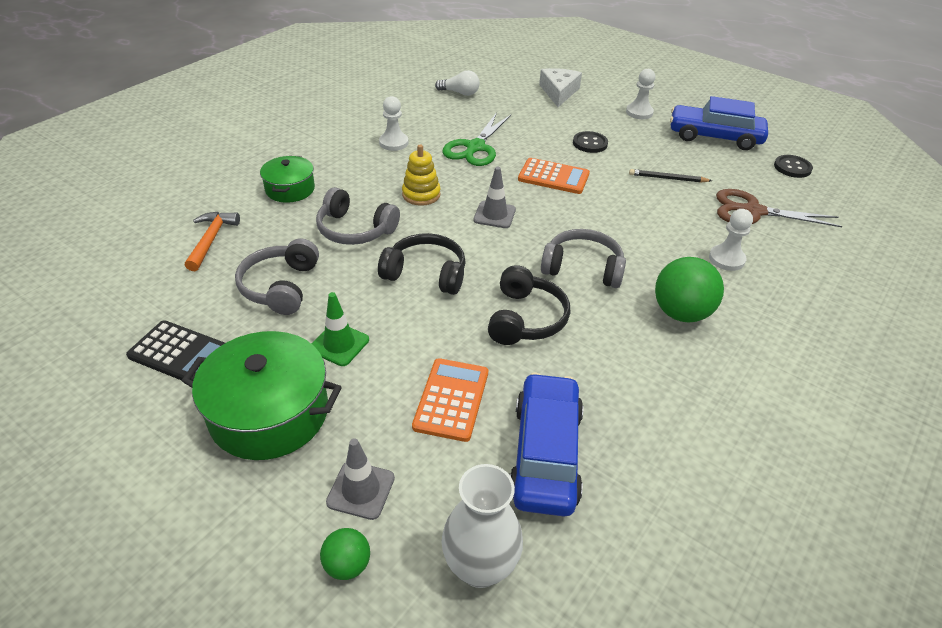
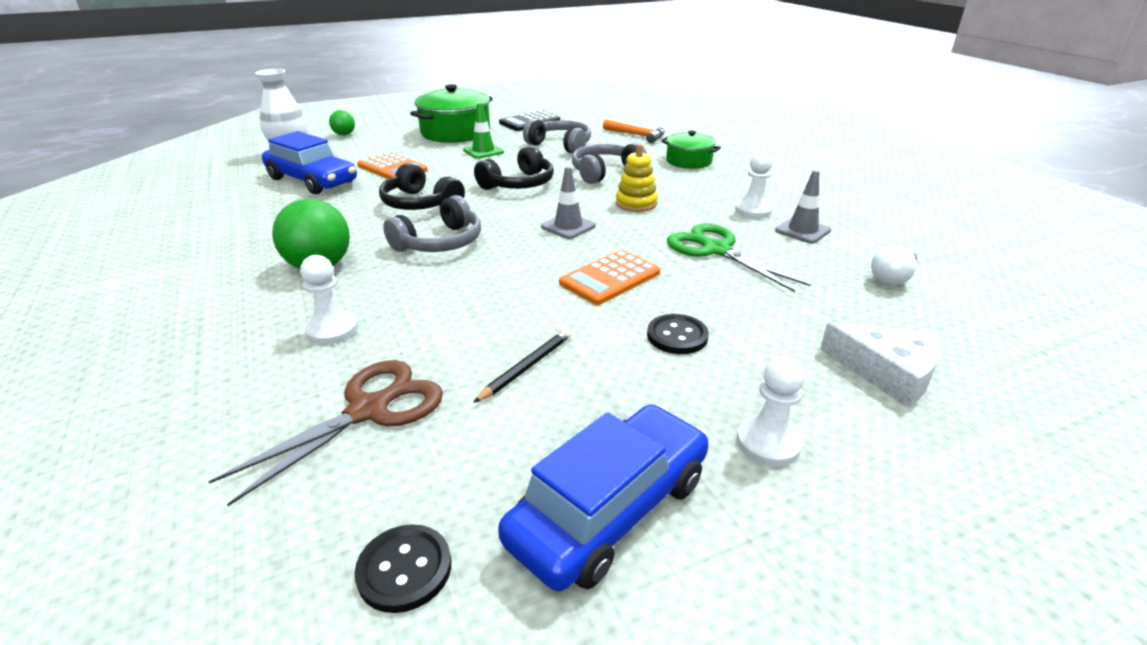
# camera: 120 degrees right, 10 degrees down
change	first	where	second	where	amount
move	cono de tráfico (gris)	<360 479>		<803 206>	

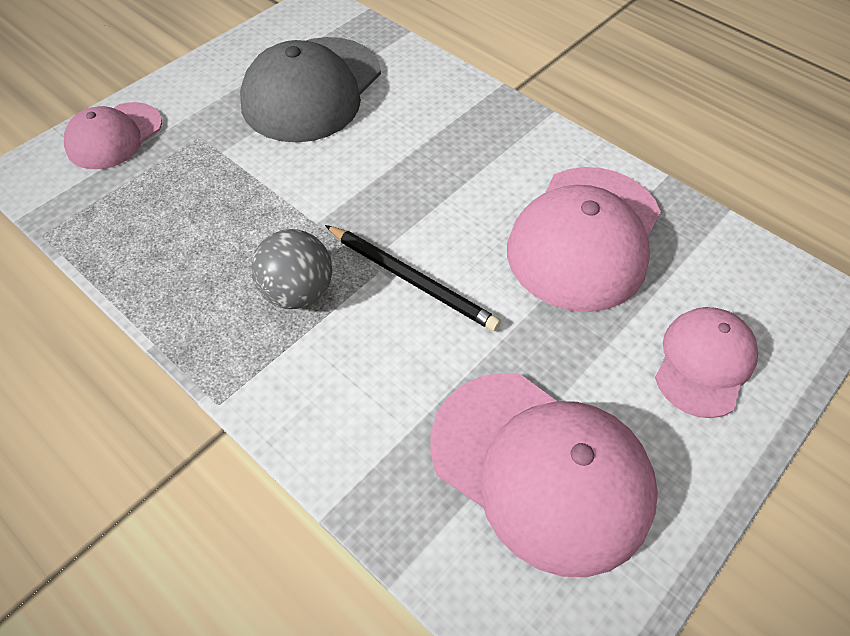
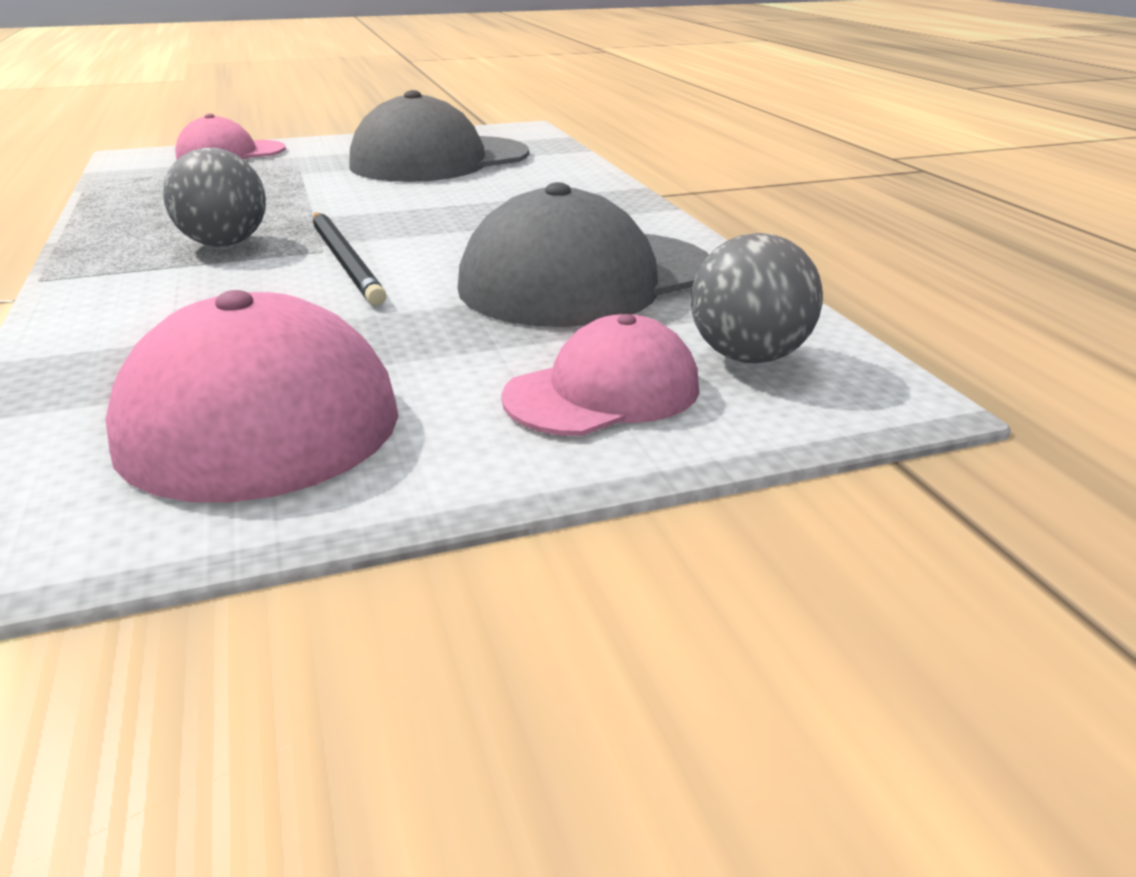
# camera: 30 degrees right, 25 degrees down
change	first	where	second	where	amount
insert			pelota (gris)	<757 298>	
recolor	gorra (rosa)	<584 239>	gorra (gris)	<583 254>	

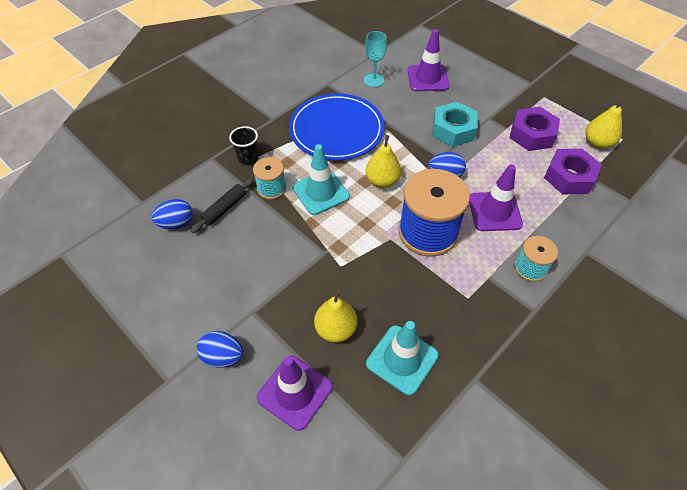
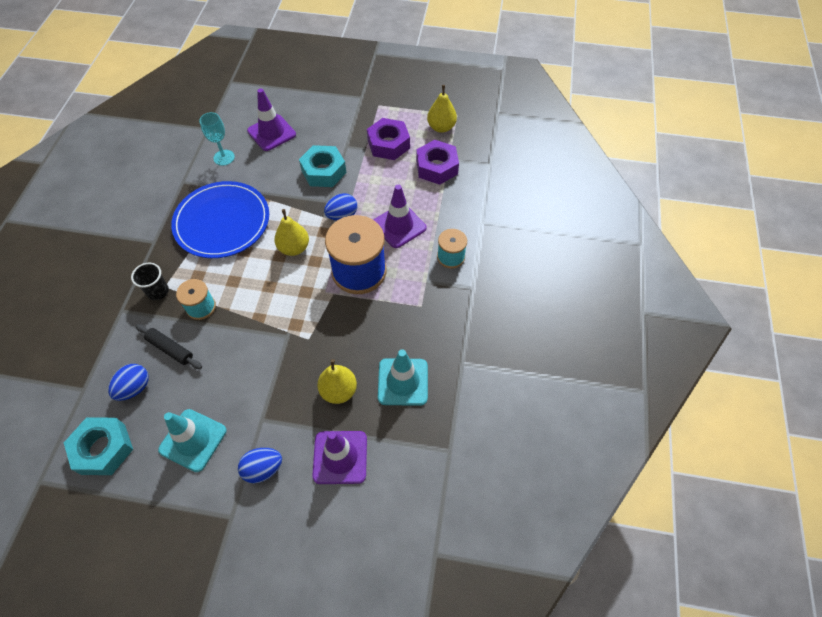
# camera: 35 degrees left, 5 degrees up
change	first	where	second	where	amount
insert			tuerca (turquesa)	<98 446>	
move	cono de tráfico (turquesa)	<321 179>		<192 440>	
rotate	rodillo (negro)	<222 205>		<169 346>	60 degrees counterclockwise

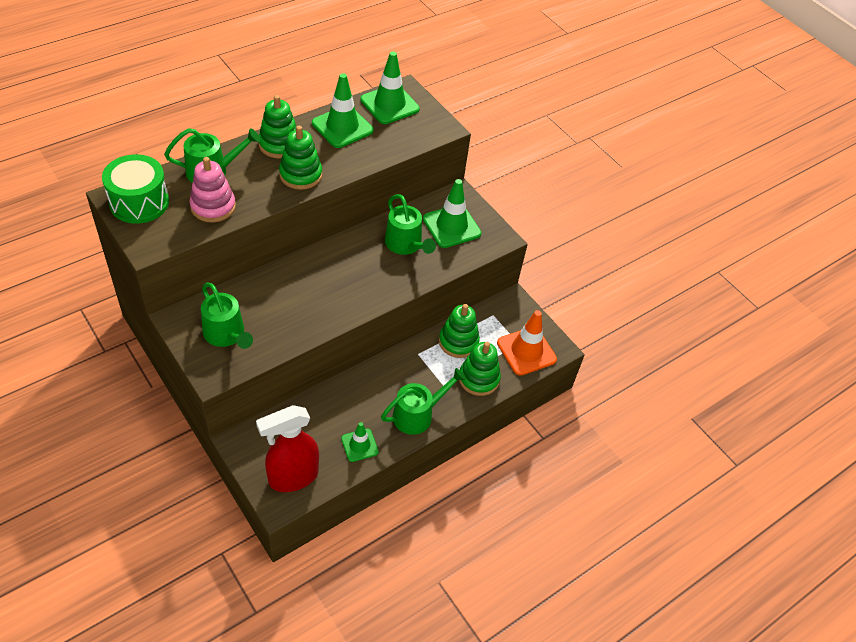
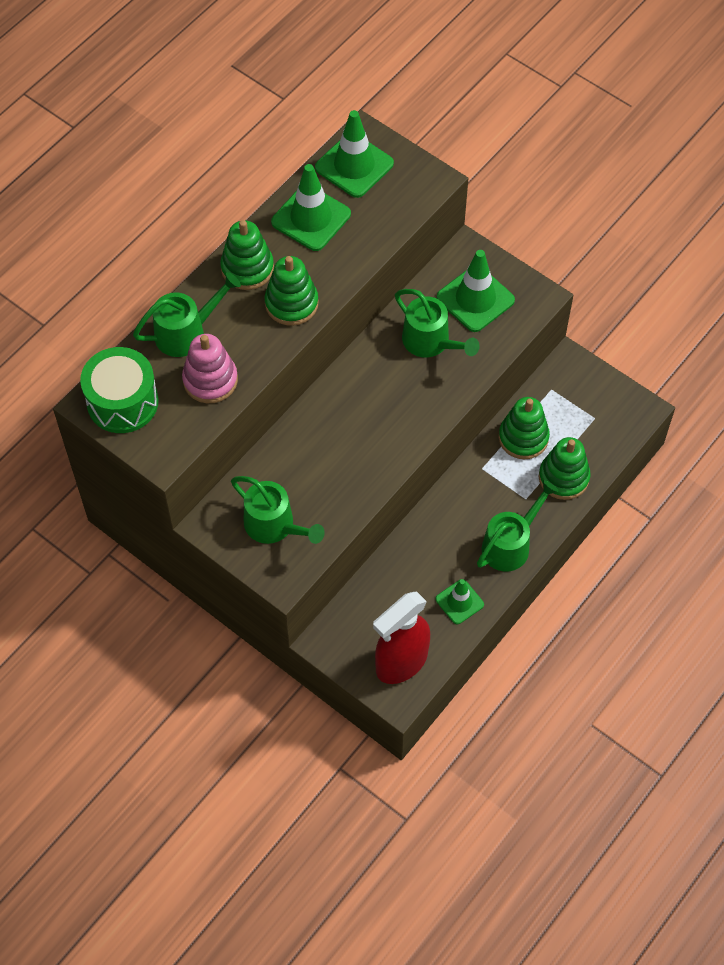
# camera: 10 degrees left, 10 degrees up
change	first	where	second	where	amount
delete	cono de tráfico (naranja)	<527 343>			

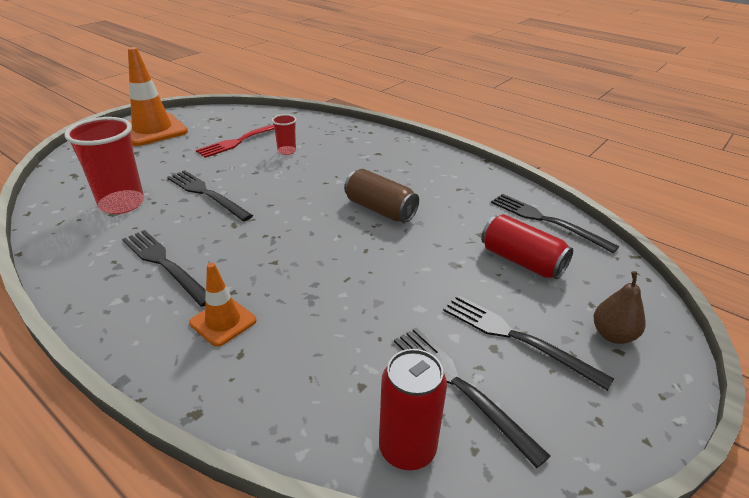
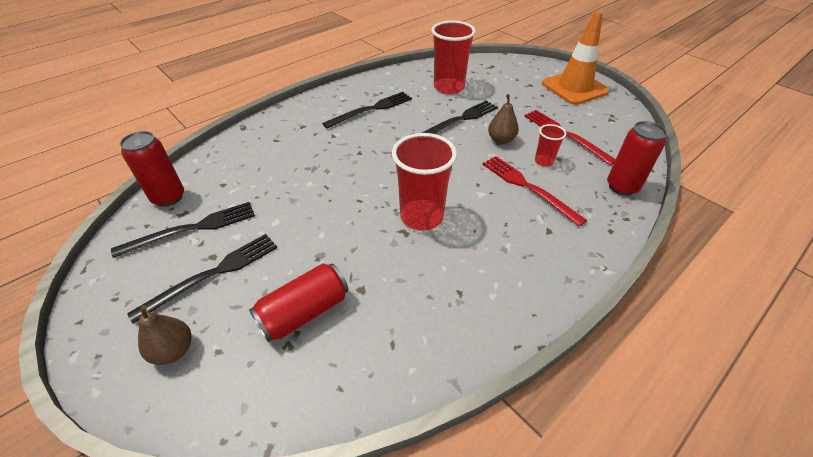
# camera: 100 degrees right, 10 degrees up
change	first	where	second	where	amount
delete	cono de tráfico (naranja)	<222 305>			
delete	tenedor (negro)	<555 223>			
insert			tenedor (rojo)	<534 191>	
insert			pera (marrón)	<503 119>	
insert			lata (rojo)	<637 158>	
replace	lata (marrón)	<381 195>	vaso (rojo)	<424 182>	

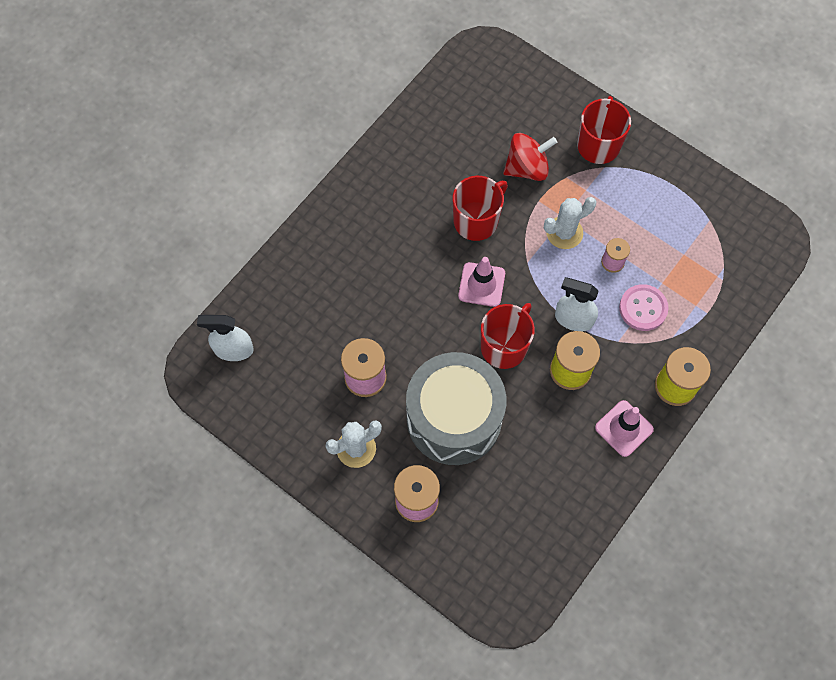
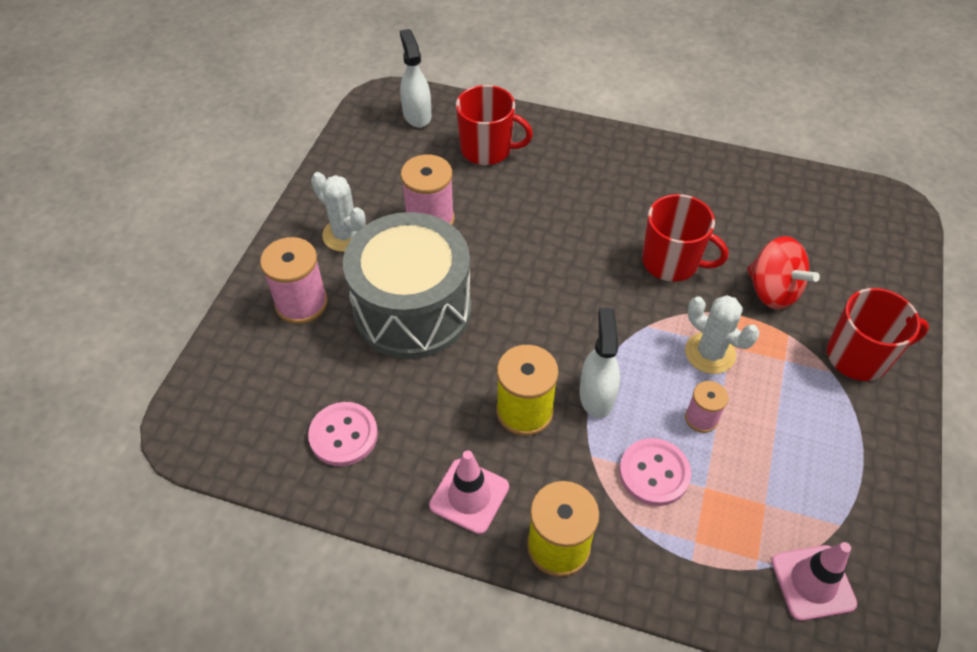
# camera: 70 degrees right, 15 degrees down
change	first	where	second	where	amount
insert			botón (rosa)	<343 434>	
move	cono de tráfico (rosa)	<481 282>		<814 581>	
move	taza (rojo)	<508 336>		<494 125>	

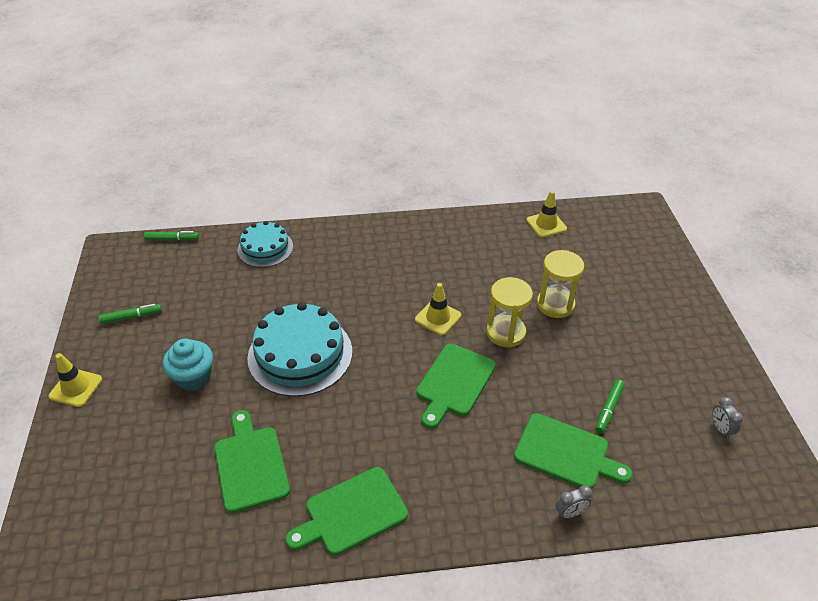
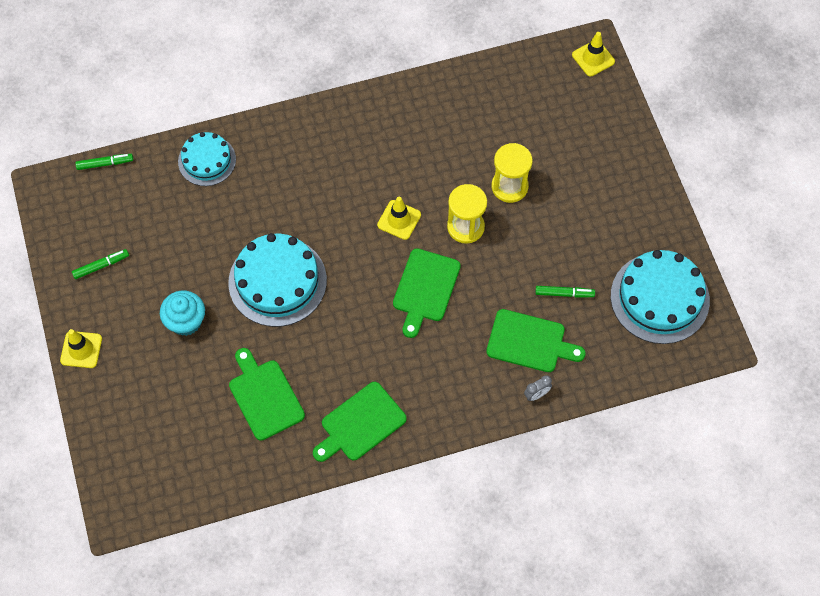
# camera: 10 degrees left, 20 degrees up
change	first	where	second	where	amount
move	cono de tráfico (amarillo)	<546 214>		<593 54>	
replace	despertador (gris)	<727 418>	tarta (turquesa)	<660 297>	
rotate	rotulador (verde)	<610 406>		<565 292>	105 degrees counterclockwise

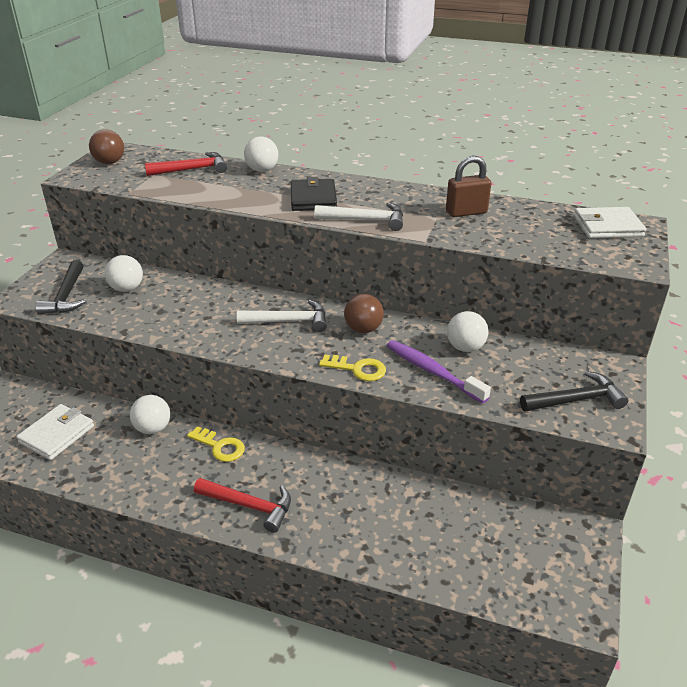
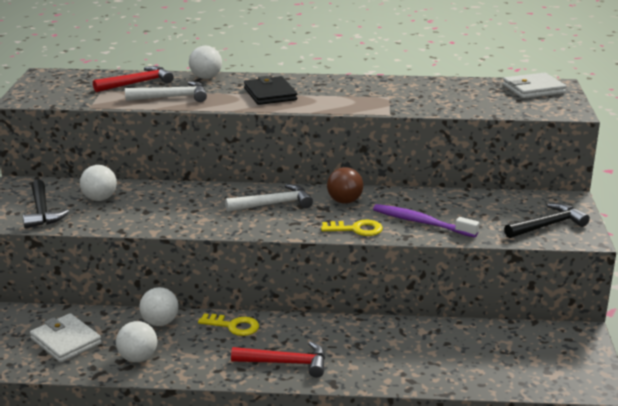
# camera: 15 degrees left, 10 degrees down
change	first	where	second	where	amount
delete	pelota (marrón)	<106 146>			
delete	candado (marrón)	<468 186>			
move	martillo (blanco)	<358 216>		<166 91>	
move	pelota (blanco)	<467 331>		<136 341>	
rotate	cartera (blanco)	<55 432>		<66 338>	60 degrees counterclockwise

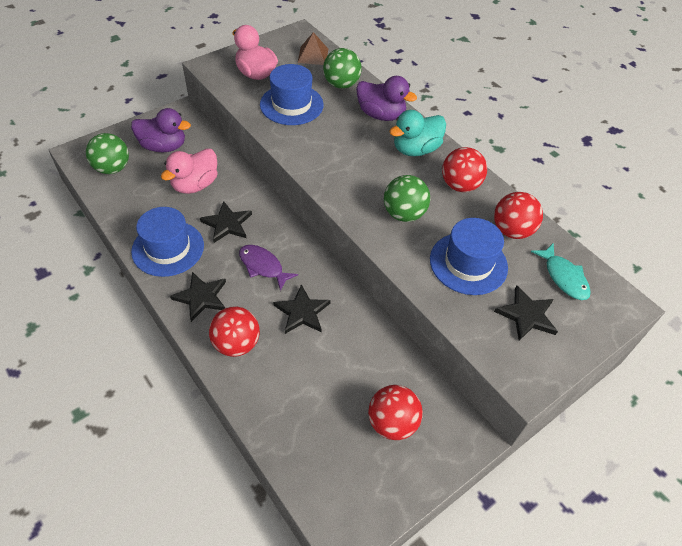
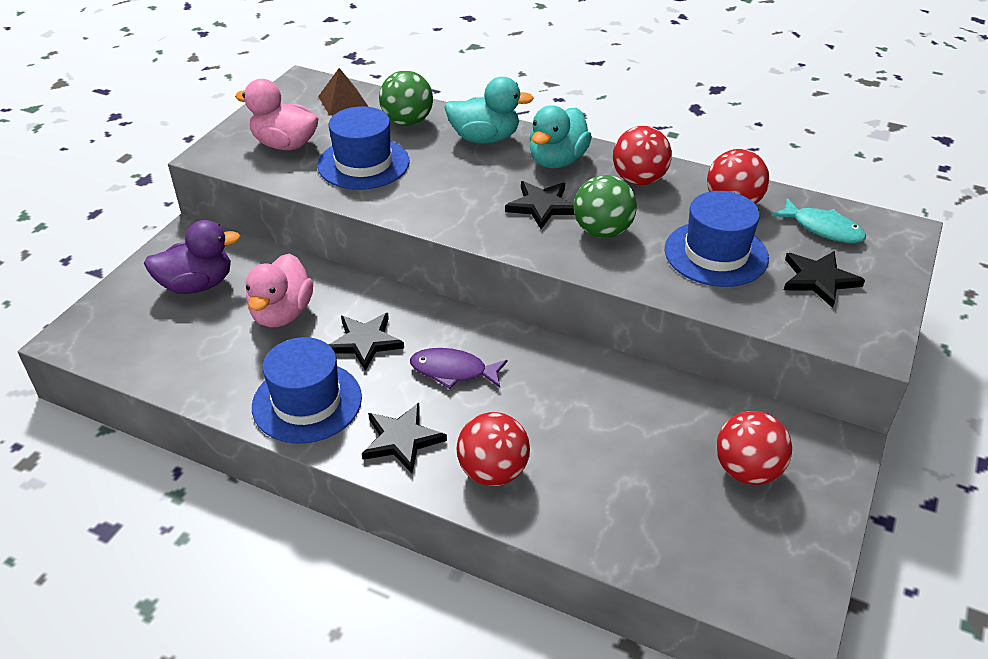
# camera: 25 degrees left, 10 degrees down
change	first	where	second	where	amount
delete	pelota (verde)	<107 153>			
move	estrella (negro)	<302 309>		<540 205>	
recolor	pato (morado)	<386 98>	pato (turquesa)	<489 110>	

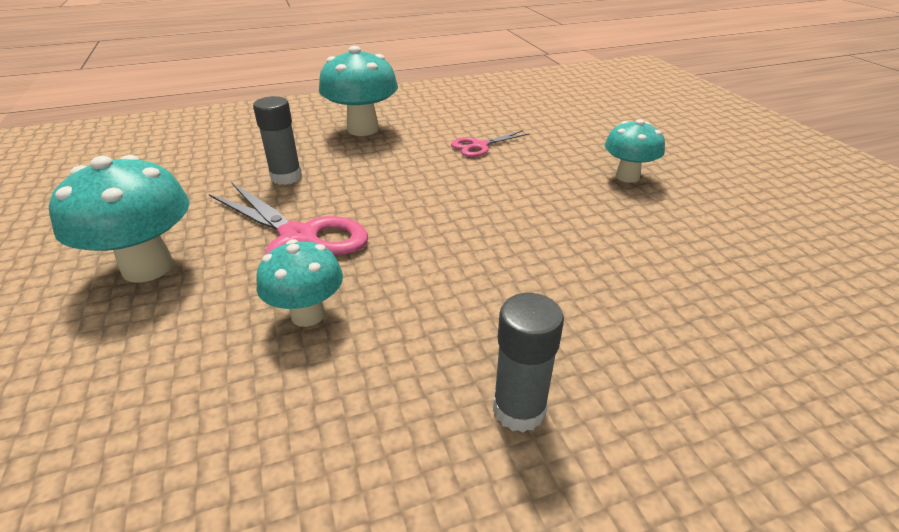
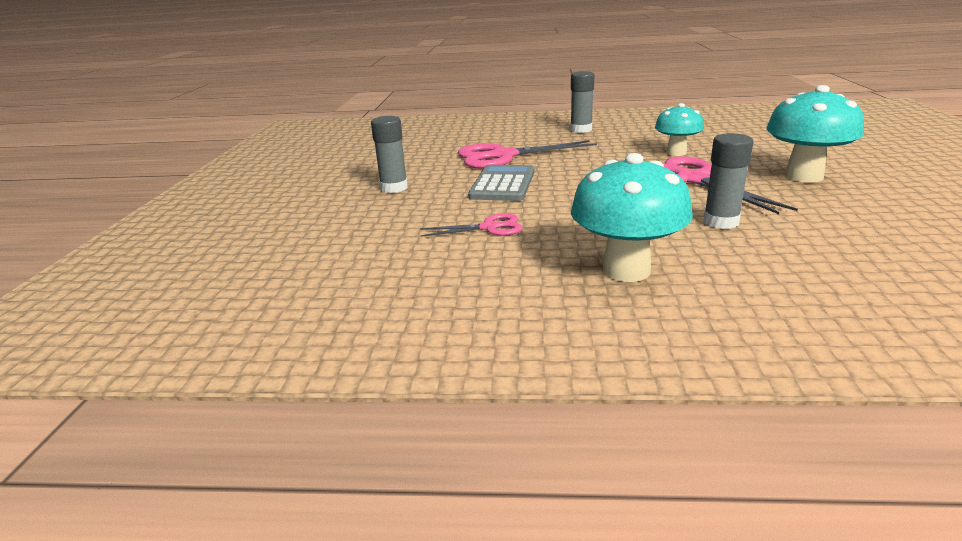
# camera: 155 degrees left, 10 degrees down
change	first	where	second	where	amount
insert			tijeras (rosa)	<527 154>	
insert			calculadora (gris)	<501 183>	
replace	seta (turquesa)	<635 151>	barra de pegamento (gris)	<389 154>	

